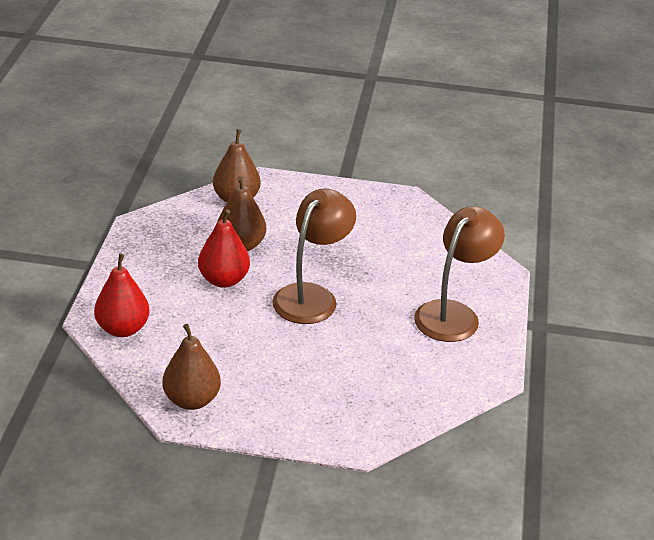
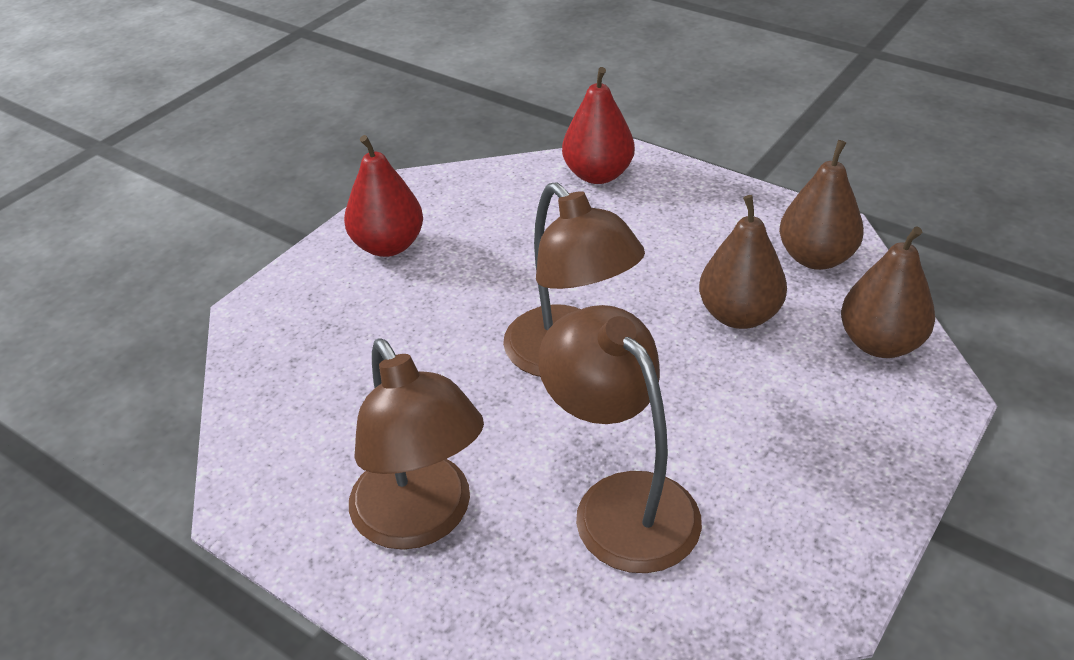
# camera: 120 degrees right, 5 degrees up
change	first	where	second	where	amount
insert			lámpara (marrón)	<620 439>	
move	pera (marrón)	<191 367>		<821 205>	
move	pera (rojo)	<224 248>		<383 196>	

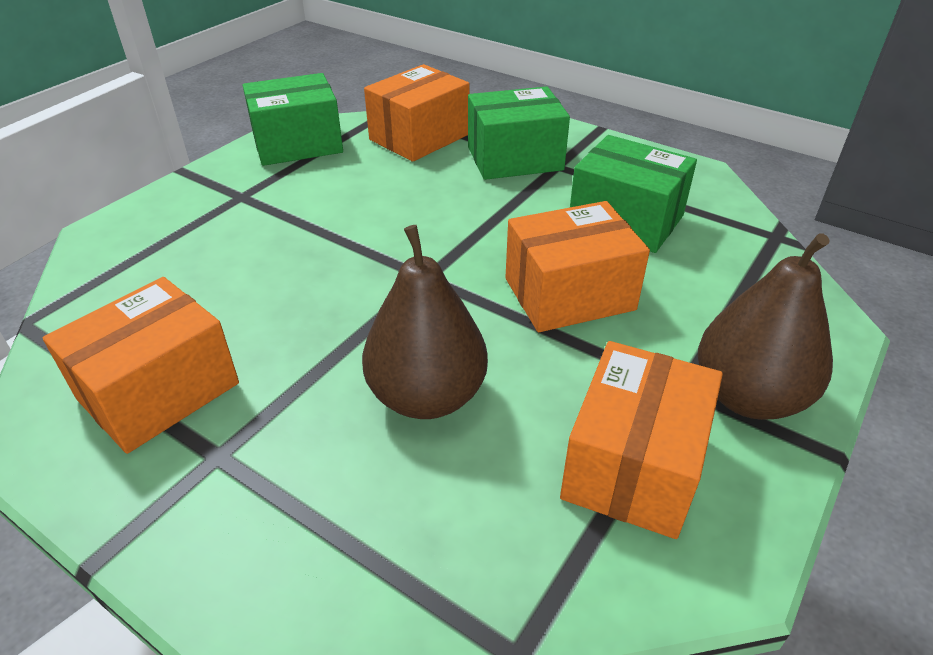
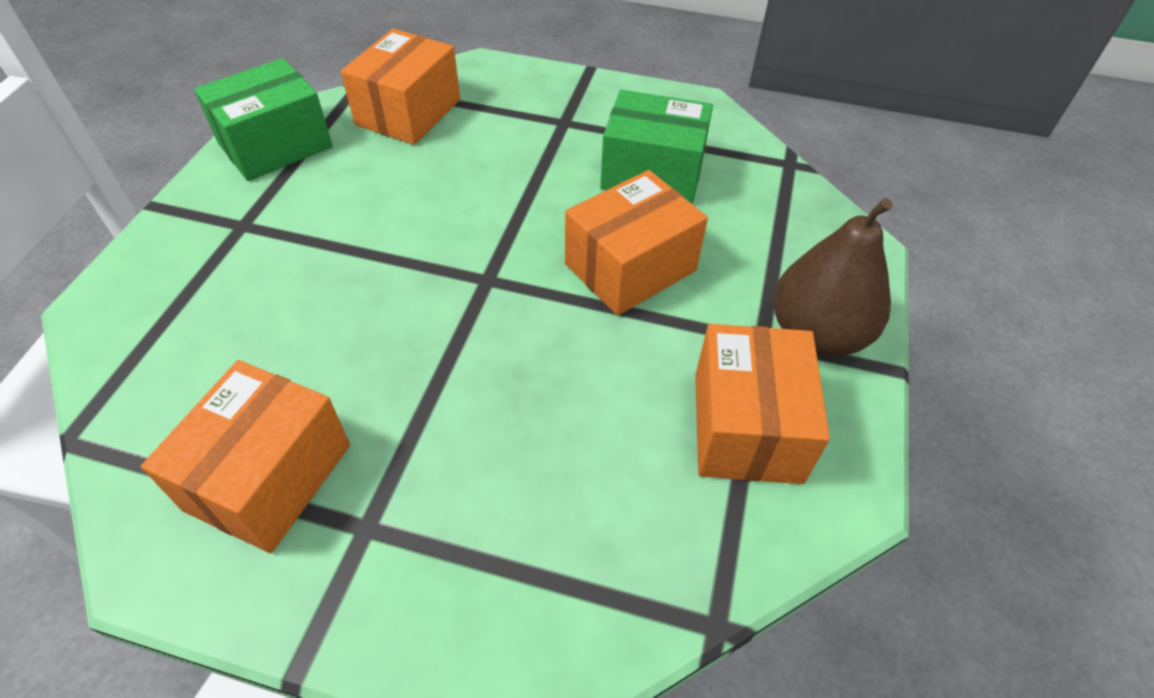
# camera: 20 degrees left, 10 degrees up
change	first	where	second	where	amount
delete	pera (marrón)	<425 322>			
delete	caja (verde)	<519 133>			

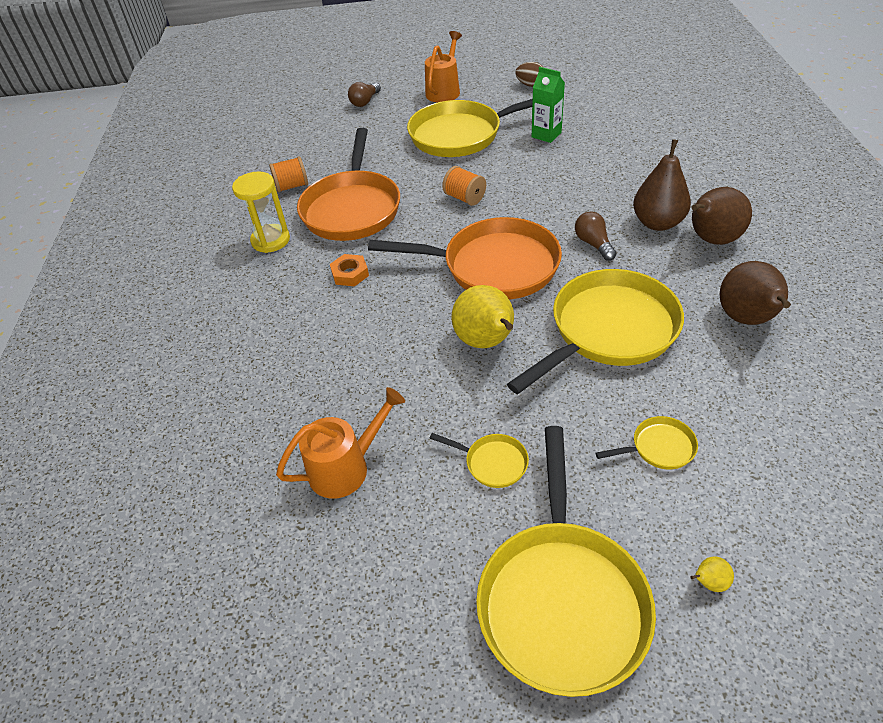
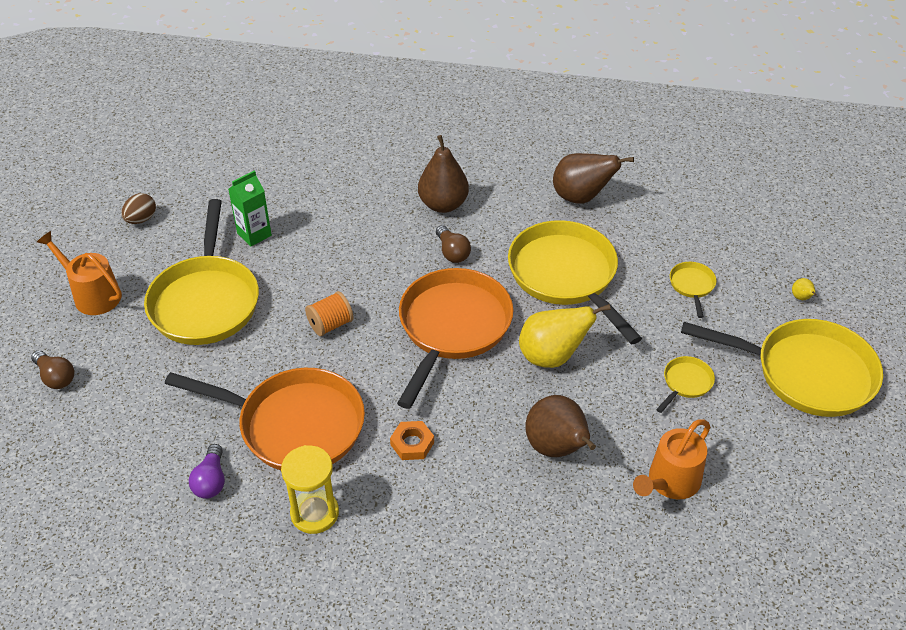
# camera: 80 degrees left, 0 degrees up
change	first	where	second	where	amount
move	pera (marrón)	<722 216>		<560 426>	
replace	carrete (naranja)	<288 174>	bombilla (morado)	<207 471>	
rotate	regadera (naranja)	<340 443>		<671 459>	120 degrees counterclockwise
rotate	bombilla (marrón)	<595 236>		<453 244>	105 degrees counterclockwise

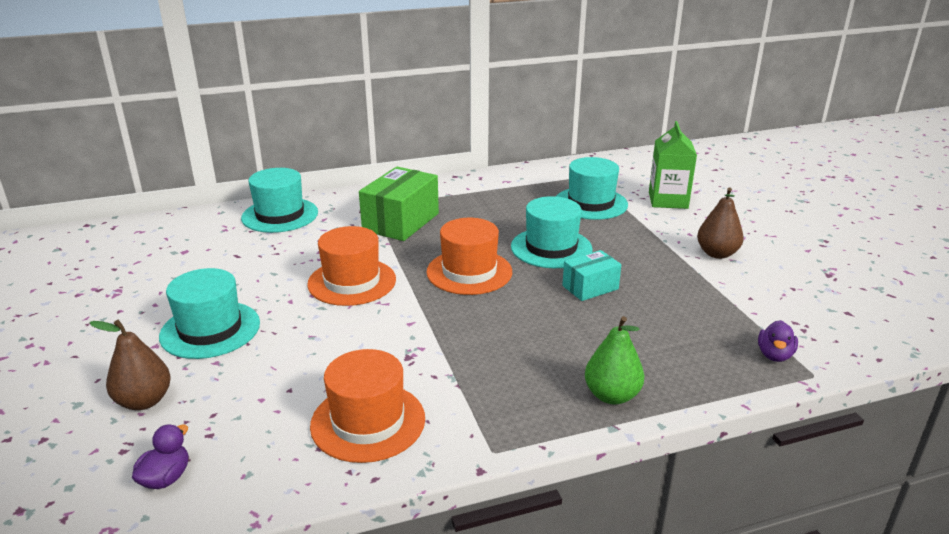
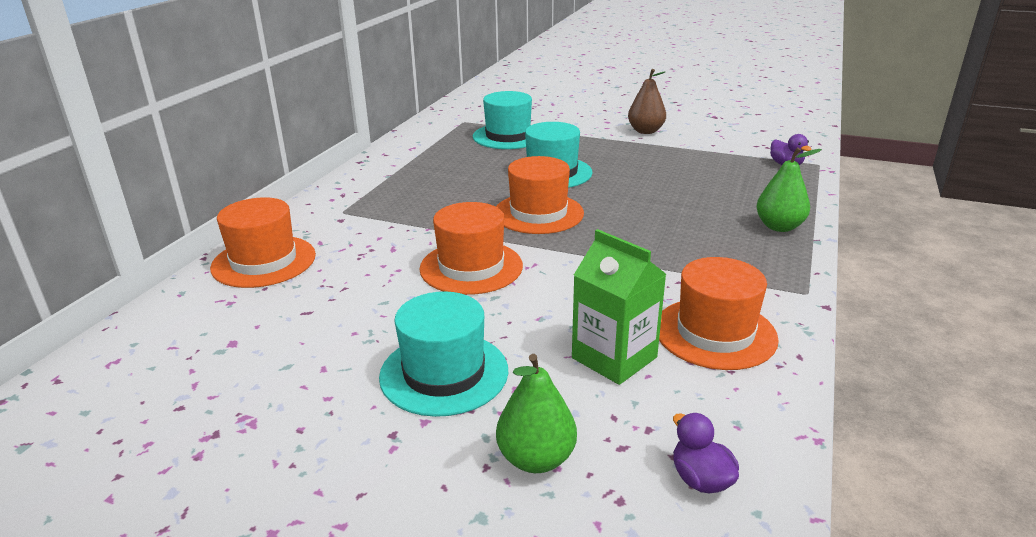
# camera: 50 degrees left, 0 degrees up
change	first	where	second	where	amount
delete	caja (verde)	<399 204>			
delete	caja (turquesa)	<591 275>			
move	cartón de leche (verde)	<673 165>		<619 307>	
recolor	pera (marrón)	<130 365>	pera (verde)	<536 413>	
recolor	sombrero (turquesa)	<279 200>	sombrero (naranja)	<263 242>	

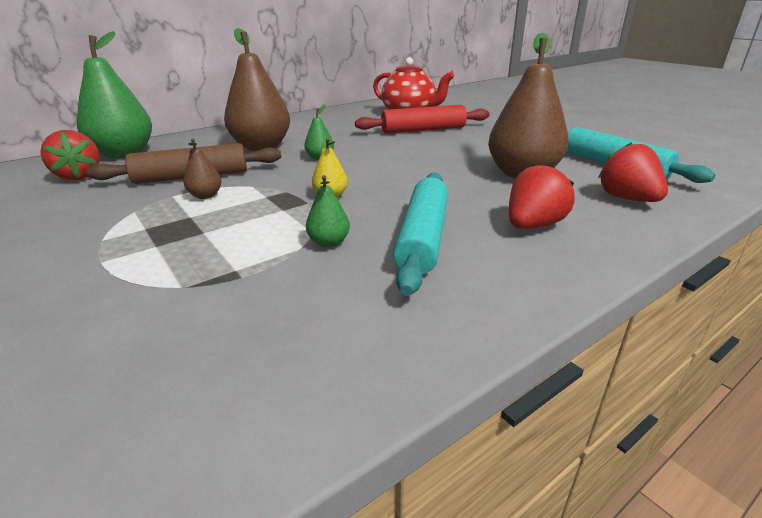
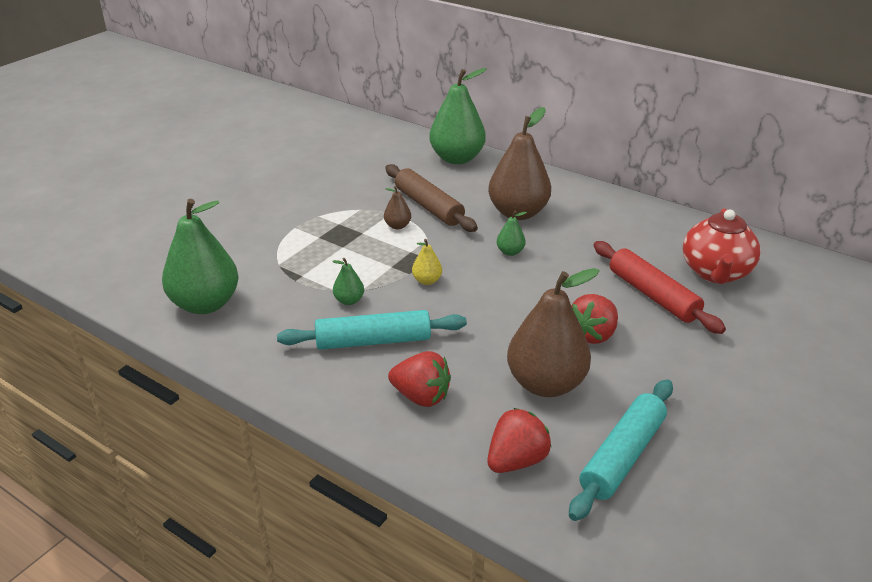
# camera: 70 degrees right, 5 degrees up
change	first	where	second	where	amount
insert			pera (verde)	<200 256>	
move	fresa (rojo)	<70 155>		<594 319>	

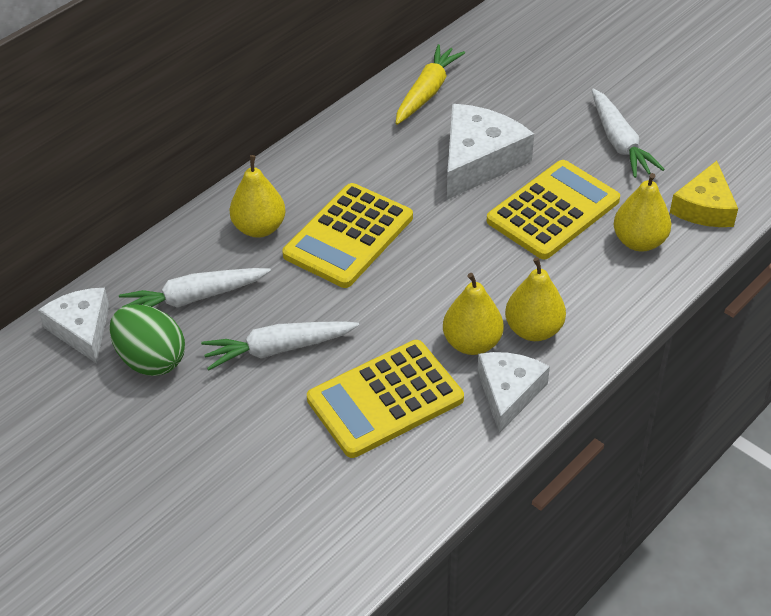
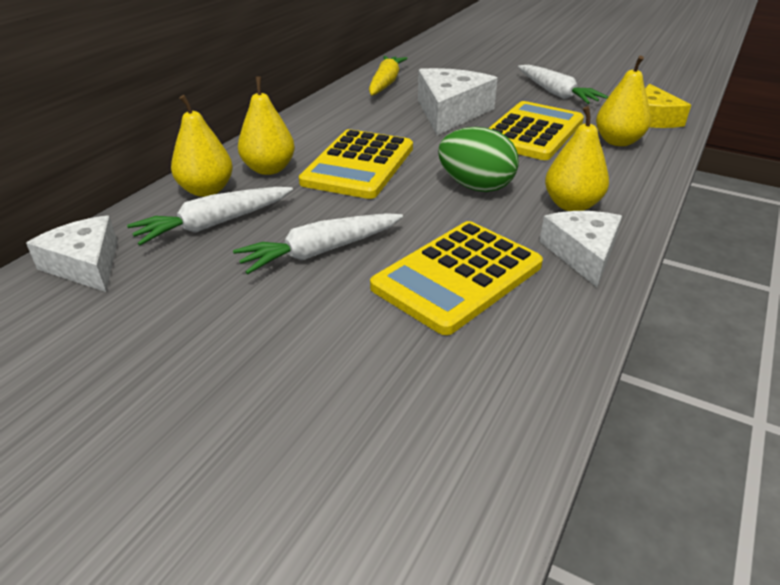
# camera: 15 degrees left, 10 degrees down
change	first	where	second	where	amount
move	huevo (verde)	<147 340>		<478 159>	
move	pera (amarillo)	<473 314>		<202 146>	

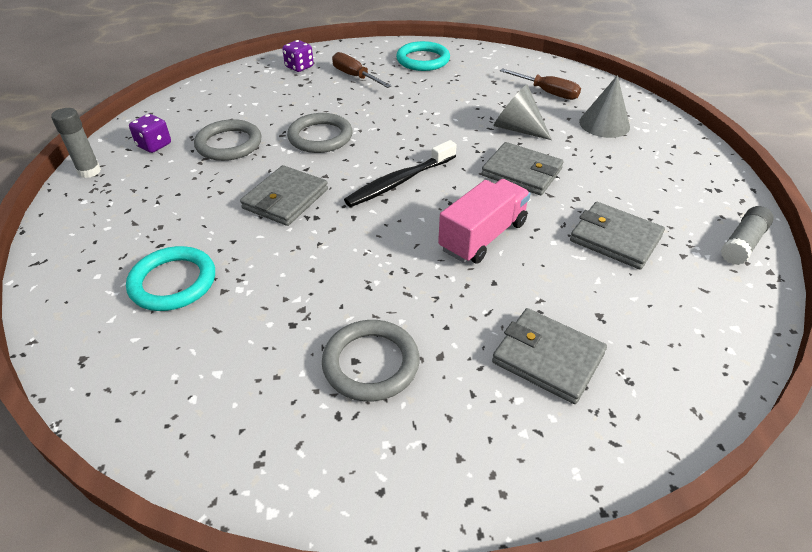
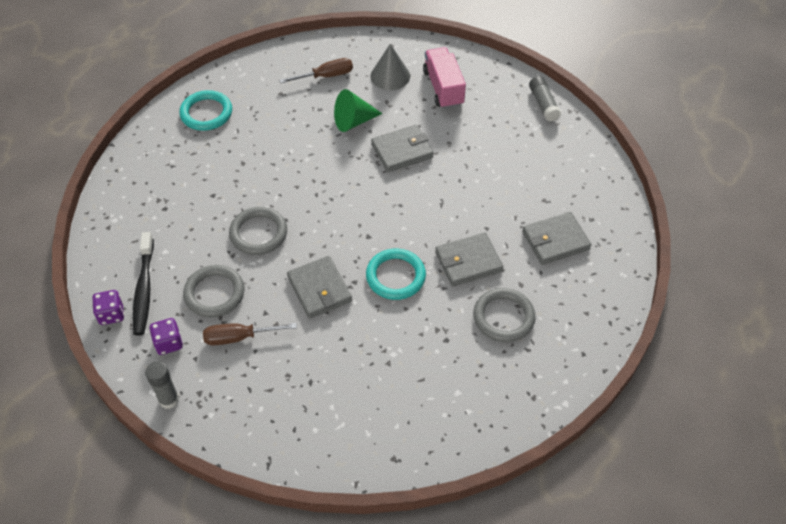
# camera: 55 degrees left, 10 degrees up
change	first	where	second	where	amount
move	anillo (turquesa)	<170 278>		<396 274>	
move	dado (morado)	<298 56>		<108 307>	
move	destornillador (marrón)	<362 70>		<250 334>	
move	cepillo de dientes (negro)	<400 173>		<143 284>	
move	camión (rosa)	<484 221>		<444 78>	
move	cartera (gris)	<617 236>		<469 260>	
recolor	cono (gris)	<523 112>	cono (verde)	<358 110>	

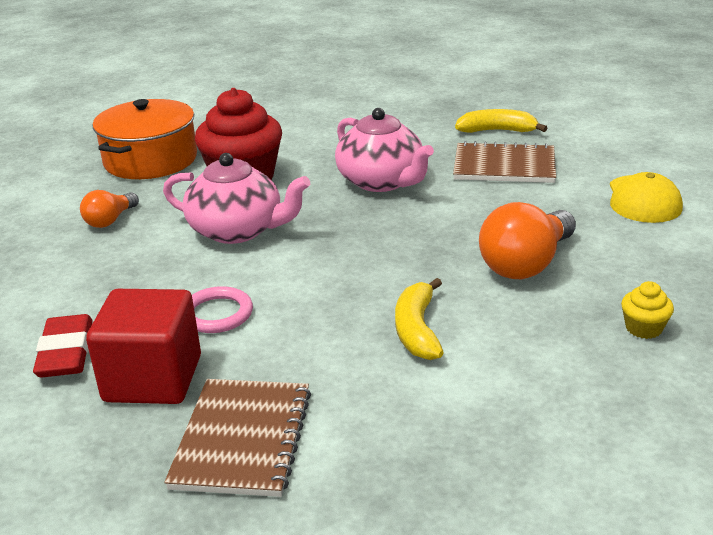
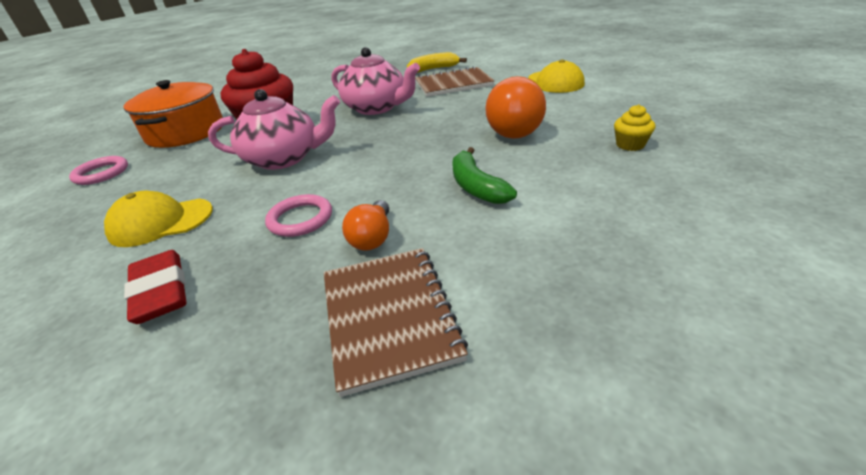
# camera: 20 degrees left, 5 degrees up
change	first	where	second	where	amount
delete	cubo (rojo)	<143 346>			
insert			anillo (rosa)	<98 170>	
insert			gorra (amarillo)	<158 219>	
move	bombilla (naranja)	<109 209>		<365 225>	
recolor	plátano (amarillo)	<419 319>	plátano (verde)	<484 175>	

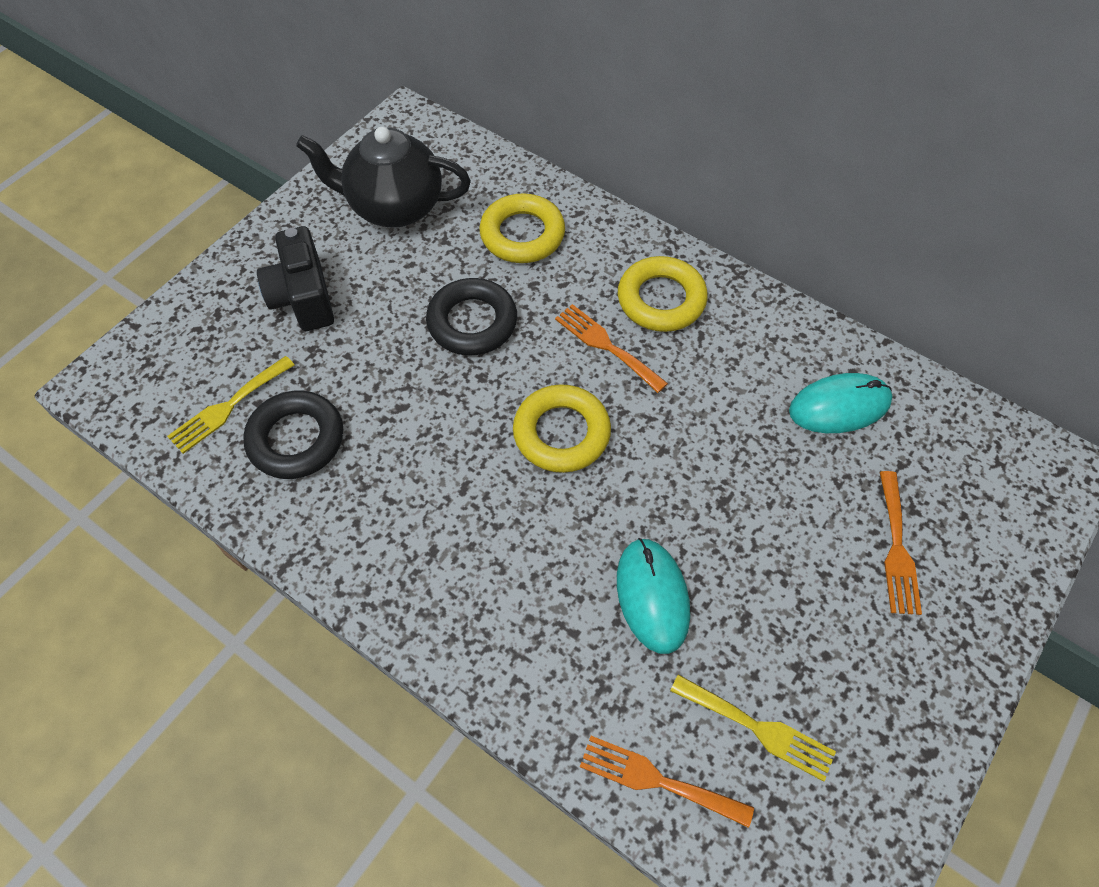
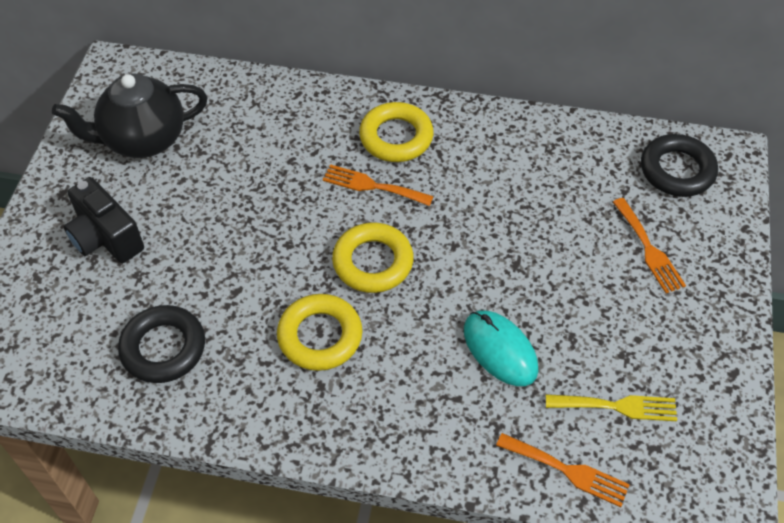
# camera: 25 degrees left, 5 degrees down
change	first	where	second	where	amount
delete	tenedor (amarillo)	<230 405>			
delete	ratón (turquesa)	<841 403>			
move	anillo (negro)	<471 317>		<679 165>	
move	anillo (amarillo)	<522 228>		<320 332>	
rotate	tenedor (naranja)	<667 782>		<563 470>	150 degrees counterclockwise

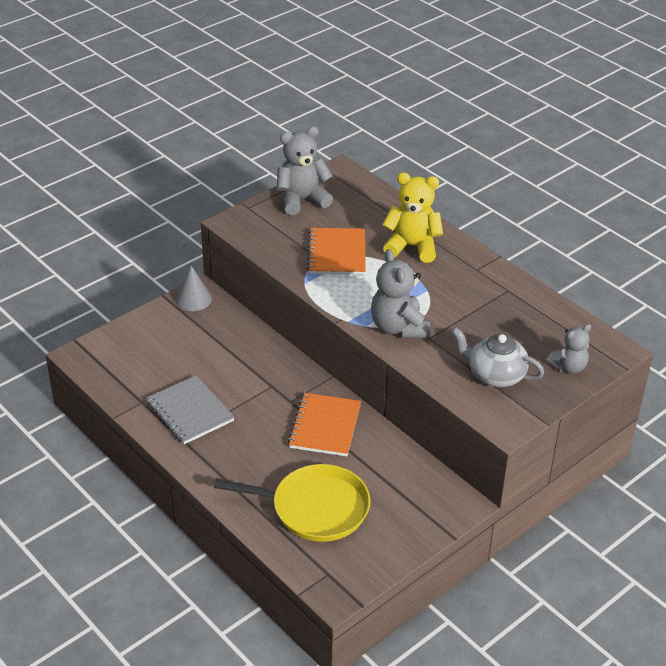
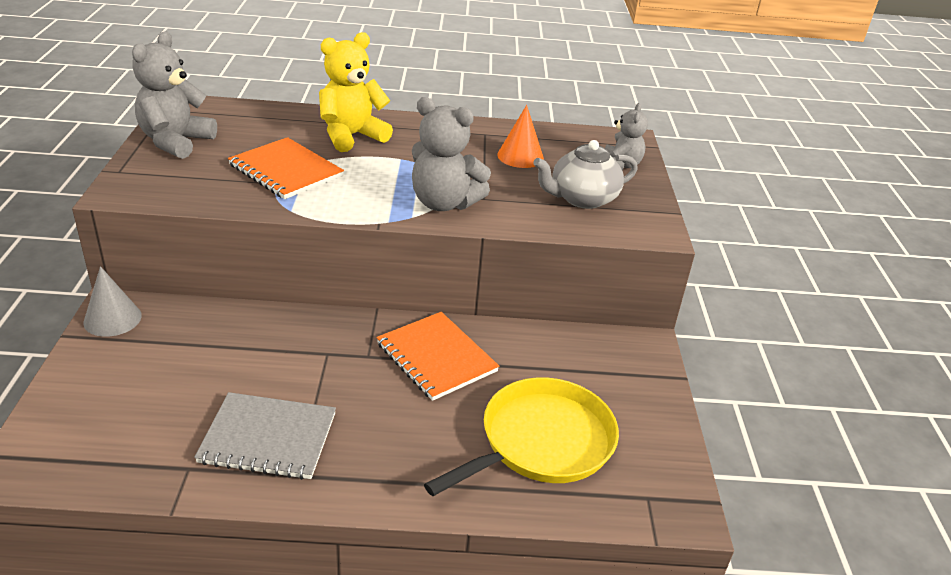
# camera: 50 degrees left, 5 degrees down
change	first	where	second	where	amount
insert			cono (naranja)	<520 136>	

